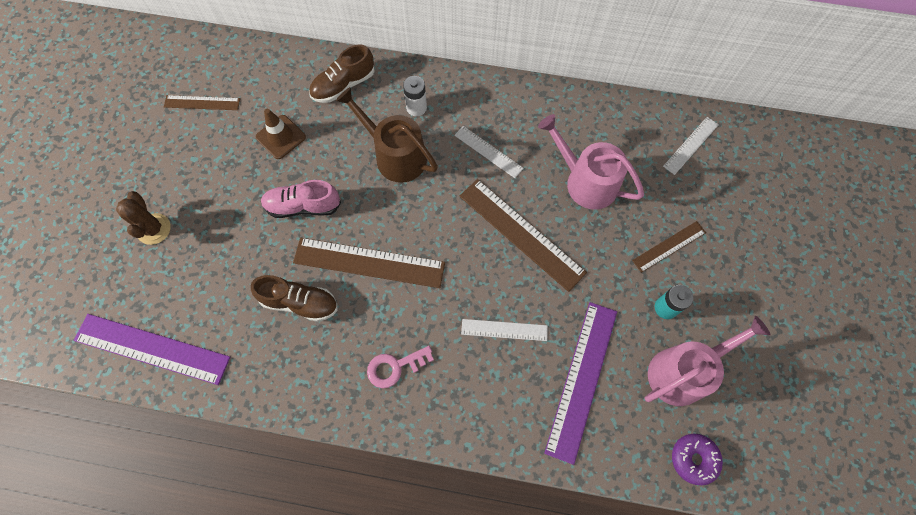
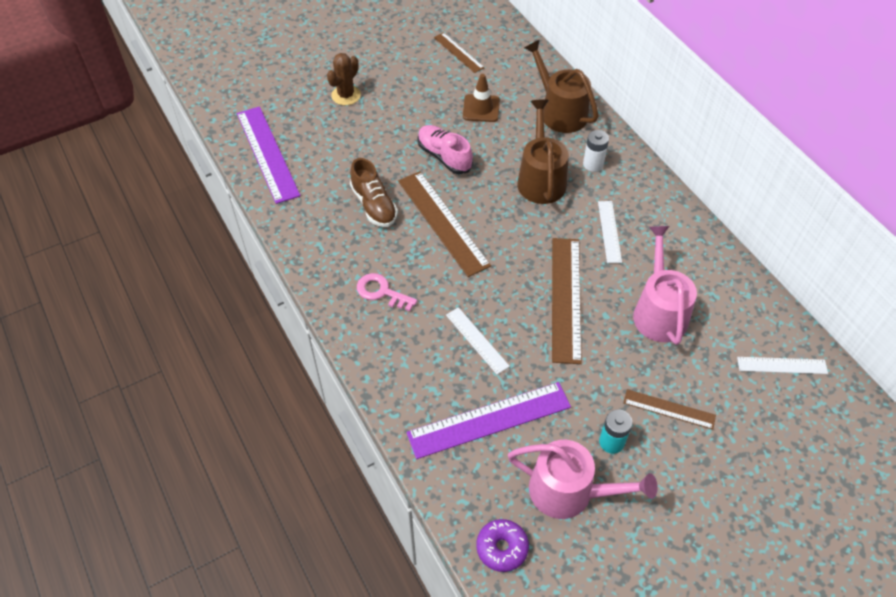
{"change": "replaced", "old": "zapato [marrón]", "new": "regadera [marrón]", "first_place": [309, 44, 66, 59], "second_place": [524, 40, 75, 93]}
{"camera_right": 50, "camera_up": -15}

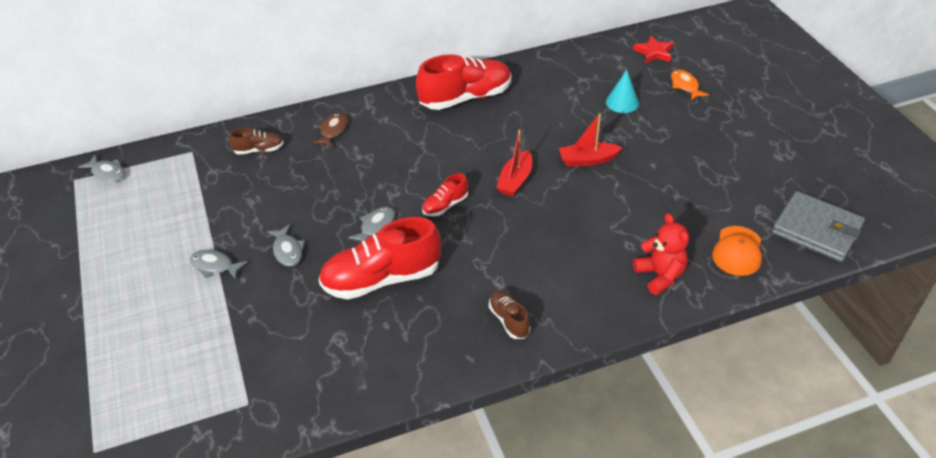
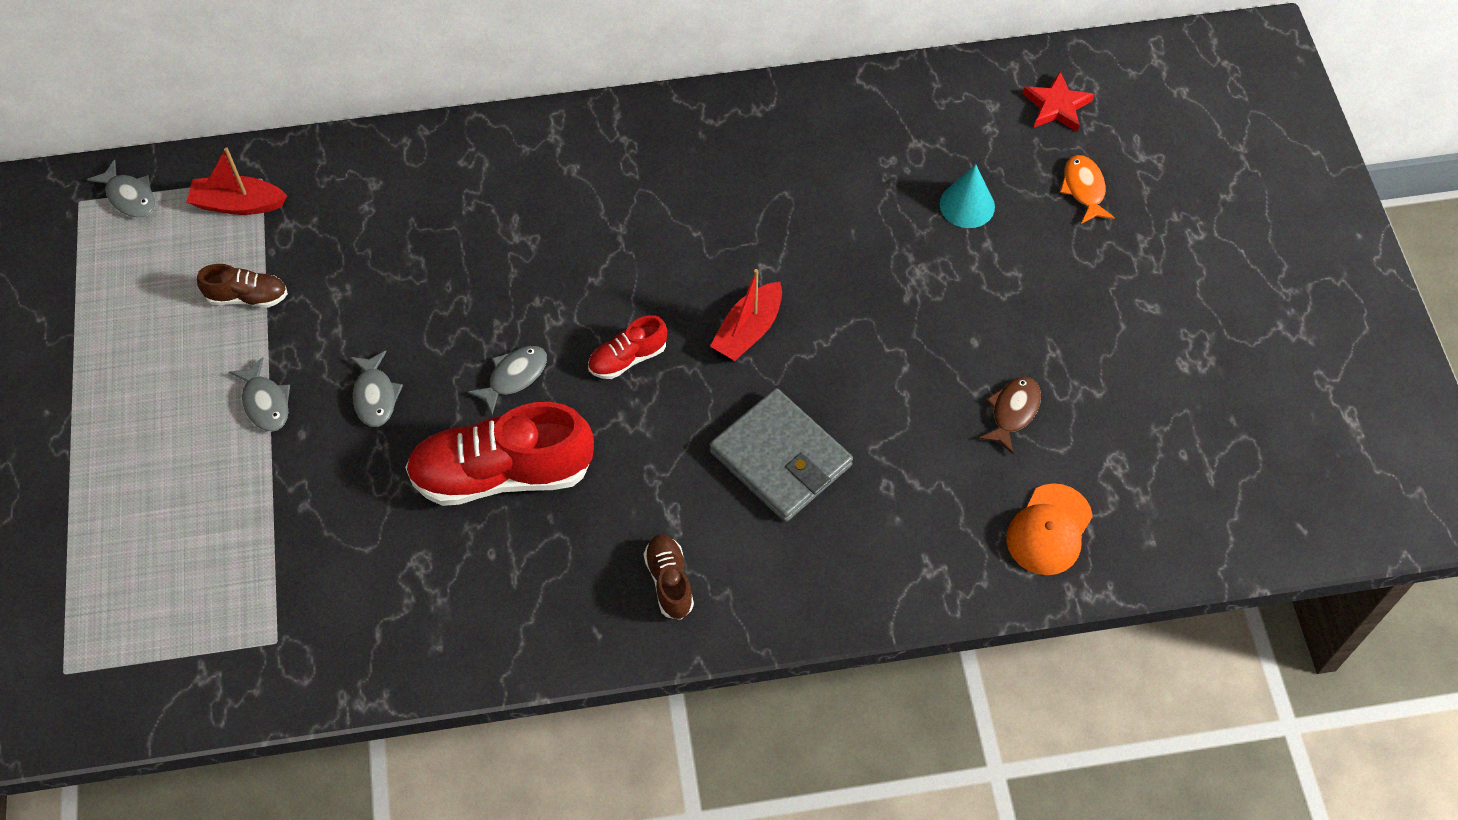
{"change": "removed", "old": "zapato [rojo]", "first_place": [416, 54, 95, 56]}
{"change": "moved", "old": "pez [marrón]", "first_place": [313, 113, 35, 34], "second_place": [979, 377, 62, 77]}
{"change": "moved", "old": "barco [rojo]", "first_place": [559, 113, 64, 53], "second_place": [186, 147, 101, 68]}
{"change": "moved", "old": "zapato [marrón]", "first_place": [229, 128, 55, 27], "second_place": [197, 264, 91, 43]}
{"change": "moved", "old": "cartera [gris]", "first_place": [772, 191, 93, 71], "second_place": [710, 388, 143, 134]}
{"change": "removed", "old": "osito [rojo]", "first_place": [633, 213, 56, 82]}
{"change": "turned", "old": "pez [gris]", "first_place": [190, 250, 58, 30], "second_place": [229, 357, 61, 75], "degrees": -150}
{"camera_right": 10, "camera_up": 15}

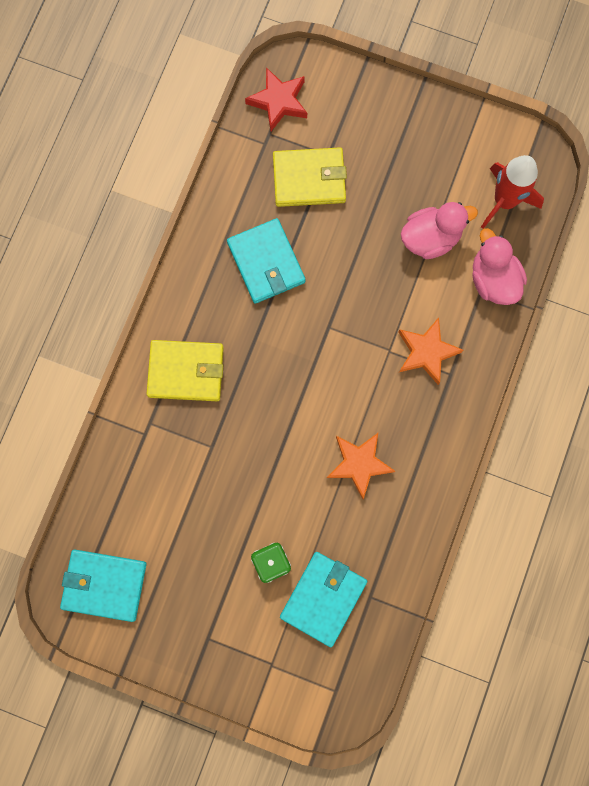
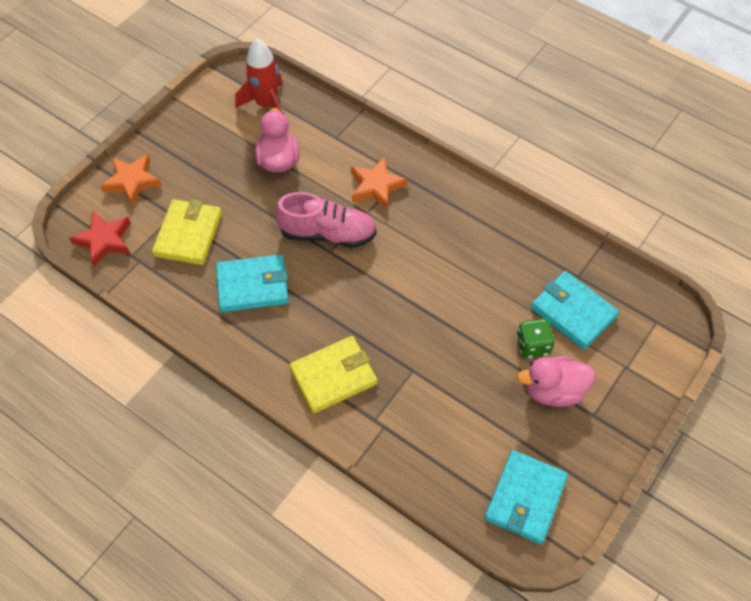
{"change": "moved", "old": "pato [rosa]", "first_place": [472, 228, 55, 77], "second_place": [517, 356, 78, 51]}
{"change": "turned", "old": "cartera [amarillo]", "first_place": [146, 340, 78, 61], "second_place": [289, 336, 88, 78], "degrees": 45}
{"change": "moved", "old": "estrella [naranja]", "first_place": [327, 433, 68, 66], "second_place": [100, 154, 62, 52]}
{"change": "added", "new": "zapato [rosa]", "second_place": [275, 192, 101, 56]}
{"camera_right": -75, "camera_up": -20}

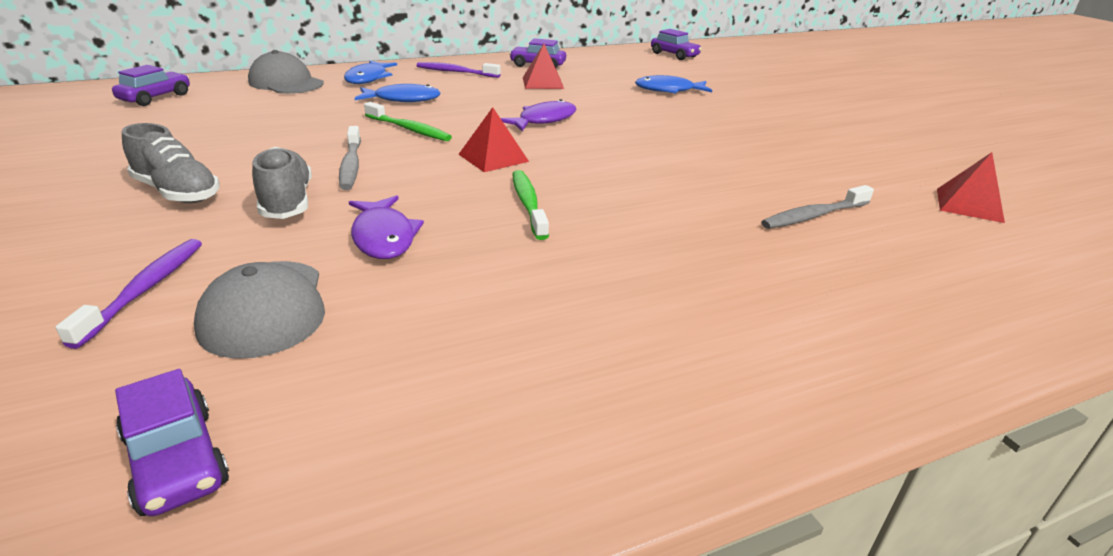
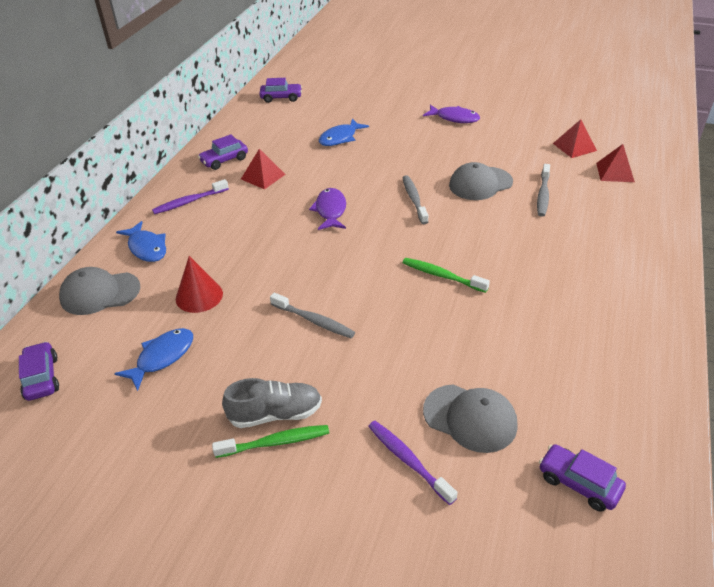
{"change": "moved", "old": "pez [azul]", "first_place": [355, 84, 86, 18], "second_place": [114, 328, 79, 63]}
{"change": "moved", "old": "cepillo de dientes [verde]", "first_place": [364, 102, 88, 39], "second_place": [212, 425, 117, 33]}
{"change": "moved", "old": "pirámide [rojo]", "first_place": [459, 107, 70, 65], "second_place": [596, 144, 39, 38]}
{"change": "removed", "old": "zapato [gris]", "first_place": [252, 147, 60, 72]}
{"change": "moved", "old": "pez [morado]", "first_place": [349, 195, 75, 64], "second_place": [423, 105, 57, 18]}
{"change": "turned", "old": "coche [morado]", "first_place": [115, 369, 114, 147], "second_place": [539, 444, 87, 68], "degrees": -150}
{"change": "added", "new": "gorra [gris]", "second_place": [449, 162, 64, 38]}
{"change": "added", "new": "cepillo de dientes [gris]", "second_place": [402, 175, 27, 49]}
{"change": "added", "new": "cono [rojo]", "second_place": [176, 256, 47, 57]}
{"camera_right": -45, "camera_up": 10}

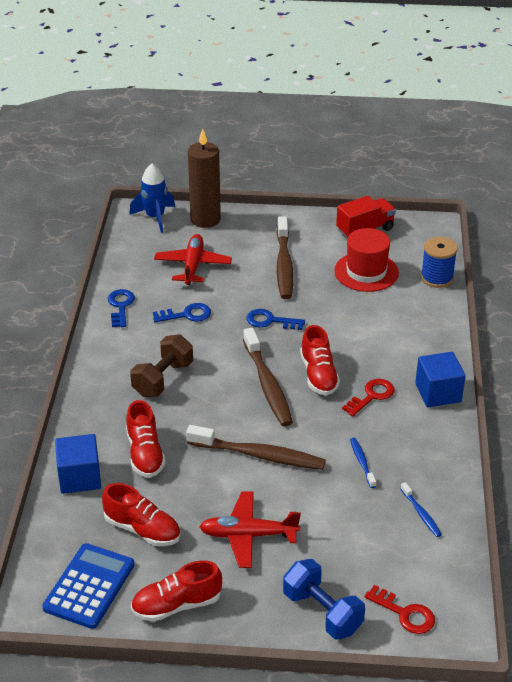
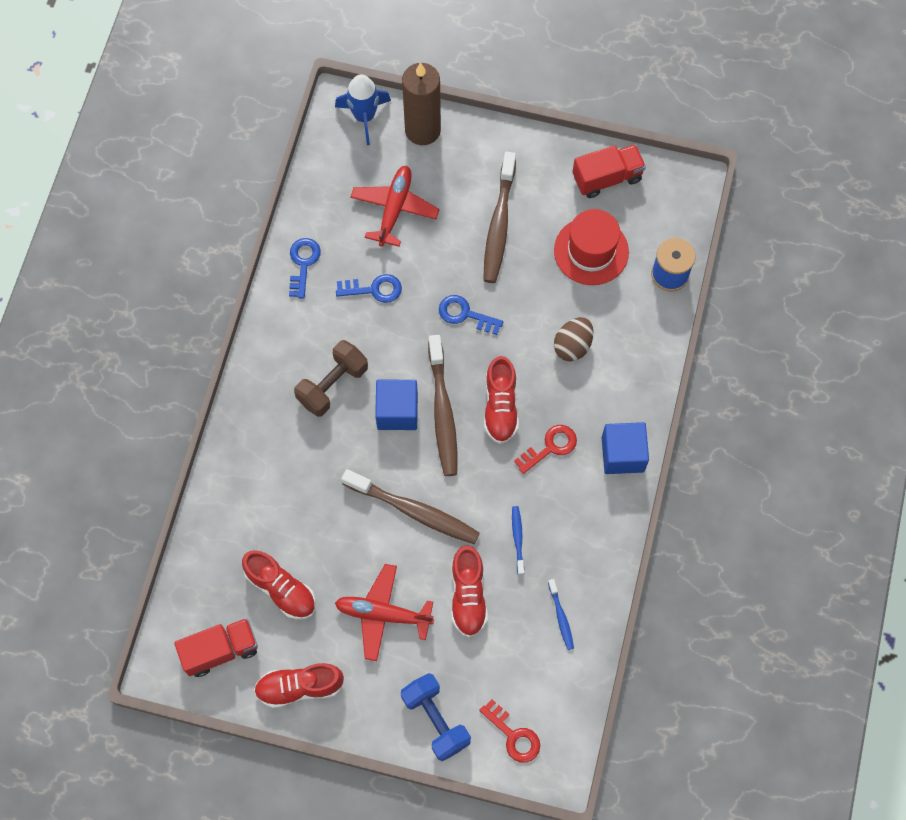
{"change": "moved", "old": "zapato [rojo]", "first_place": [126, 400, 40, 78], "second_place": [452, 545, 36, 93]}
{"change": "moved", "old": "cubo [azul]", "first_place": [55, 434, 46, 60], "second_place": [375, 380, 43, 50]}
{"change": "replaced", "old": "calculadora [azul]", "new": "camión [rojo]", "first_place": [42, 543, 92, 86], "second_place": [174, 618, 84, 59]}
{"change": "added", "new": "huevo [marrón]", "second_place": [554, 317, 39, 45]}
{"camera_right": 10, "camera_up": 30}

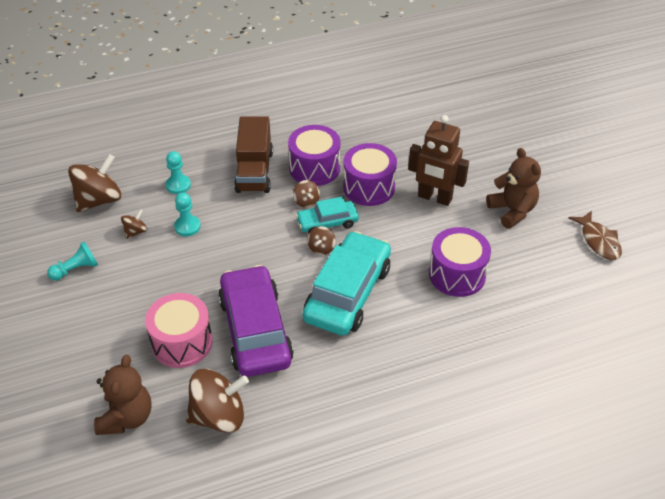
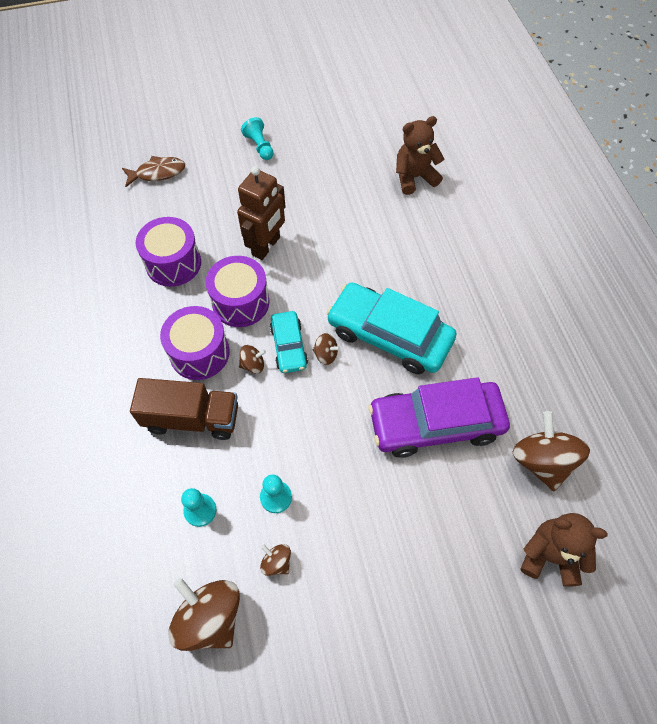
{"change": "moved", "old": "osito [marrón]", "first_place": [486, 148, 55, 81], "second_place": [396, 116, 48, 79]}
{"change": "moved", "old": "pez [marrón]", "first_place": [569, 211, 53, 49], "second_place": [122, 156, 63, 31]}
{"change": "moved", "old": "tambor [morado]", "first_place": [429, 227, 62, 70], "second_place": [136, 217, 65, 70]}
{"change": "moved", "old": "peón [turquesa]", "first_place": [47, 241, 51, 40], "second_place": [241, 117, 33, 43]}
{"change": "removed", "old": "tambor [rosa]", "first_place": [145, 293, 68, 75]}
{"camera_right": -85, "camera_up": 15}

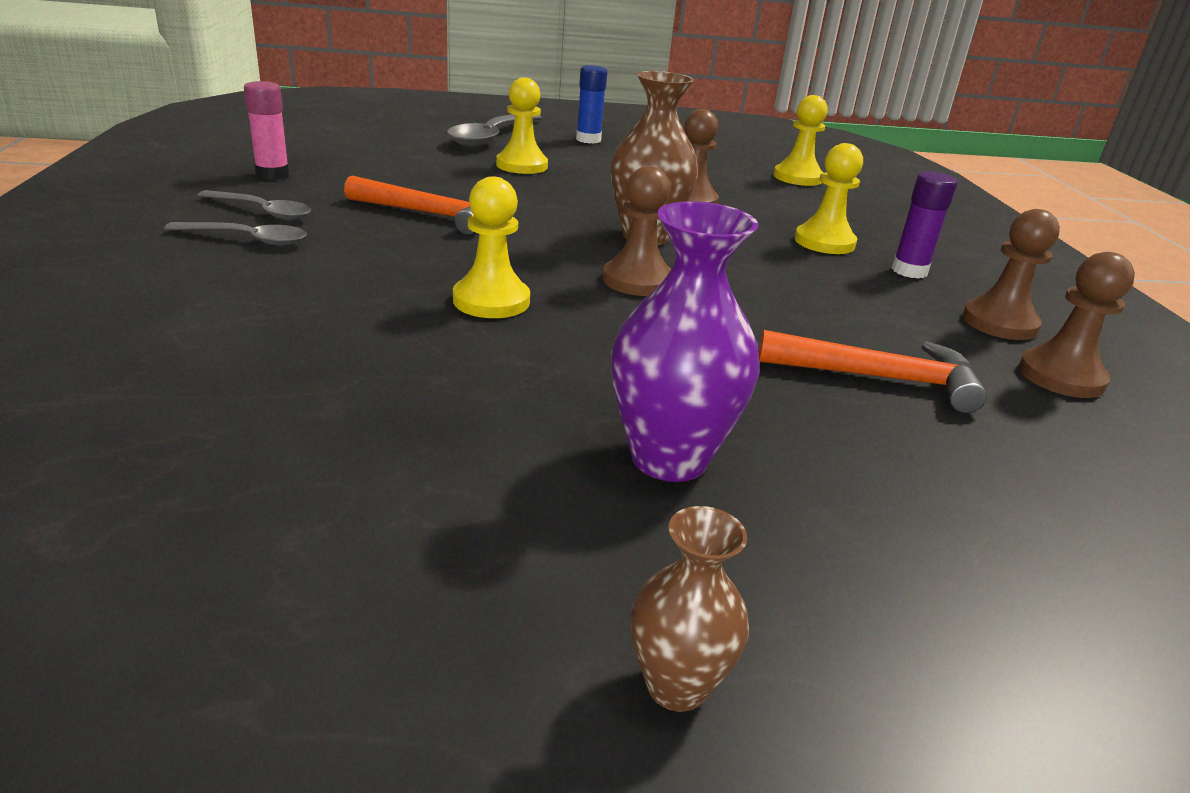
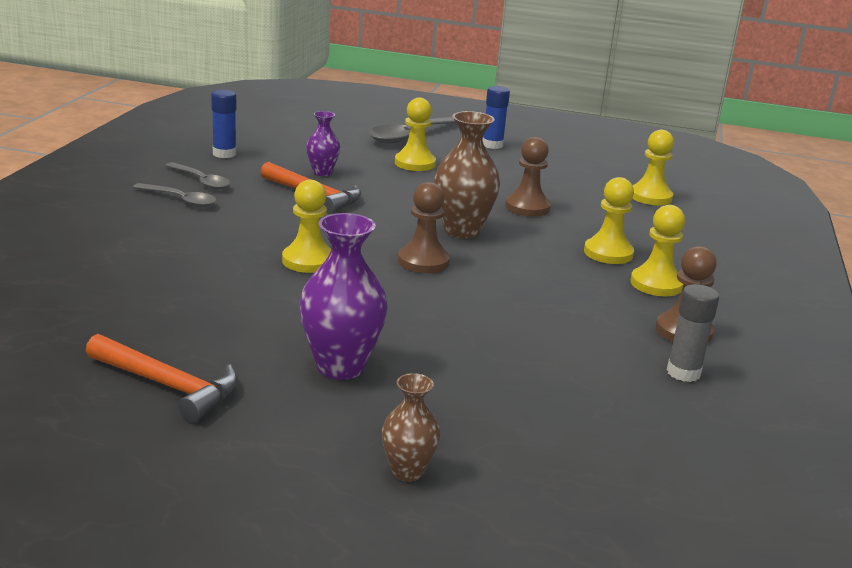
{"change": "recoloured", "old": "barra de pegamento [rosa]", "new": "barra de pegamento [azul]", "first_place": [244, 81, 45, 99], "second_place": [211, 90, 25, 68]}
{"change": "replaced", "old": "barra de pegamento [morado]", "new": "peón [amarillo]", "first_place": [892, 172, 65, 107], "second_place": [630, 205, 55, 91]}
{"change": "replaced", "old": "peón [marrón]", "new": "barra de pegamento [gris]", "first_place": [1018, 252, 117, 146], "second_place": [667, 284, 52, 98]}
{"change": "moved", "old": "martillo [naranja]", "first_place": [759, 330, 228, 83], "second_place": [86, 334, 152, 88]}
{"change": "moved", "old": "florero [marrón]", "first_place": [631, 506, 118, 206], "second_place": [382, 373, 58, 109]}
{"change": "added", "new": "florero [morado]", "second_place": [306, 111, 34, 65]}
{"camera_right": 20, "camera_up": -5}

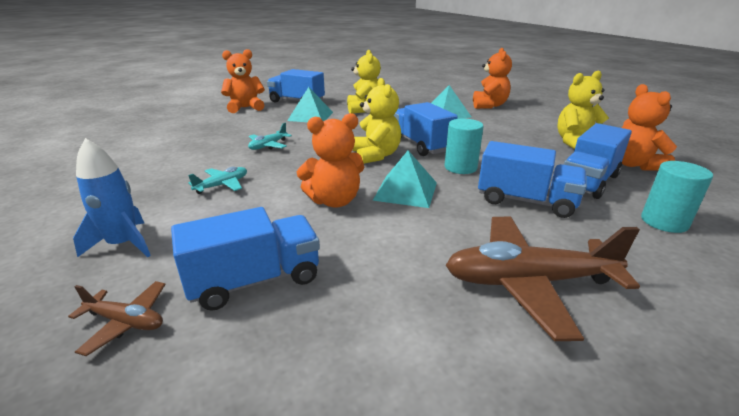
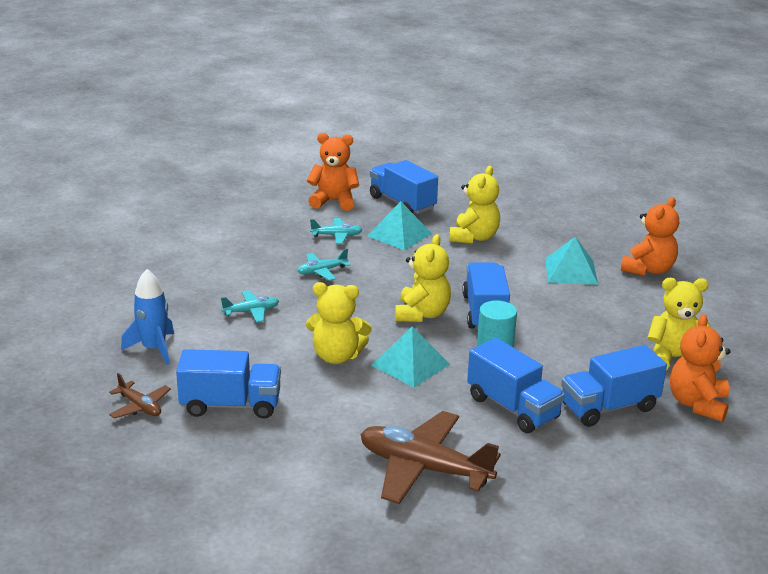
{"change": "recoloured", "old": "osito [naranja]", "new": "osito [amarillo]", "first_place": [297, 113, 67, 95], "second_place": [306, 282, 66, 82]}
{"change": "removed", "old": "cilindro [turquesa]", "first_place": [641, 161, 72, 72]}
{"change": "added", "new": "avión [turquesa]", "second_place": [310, 218, 52, 26]}
{"camera_right": 25, "camera_up": 0}

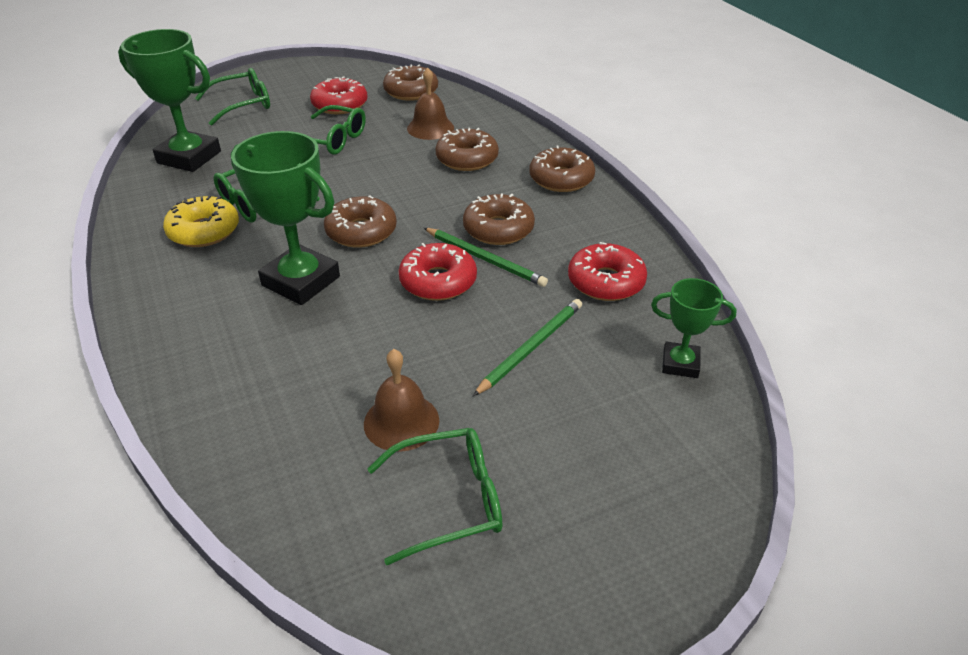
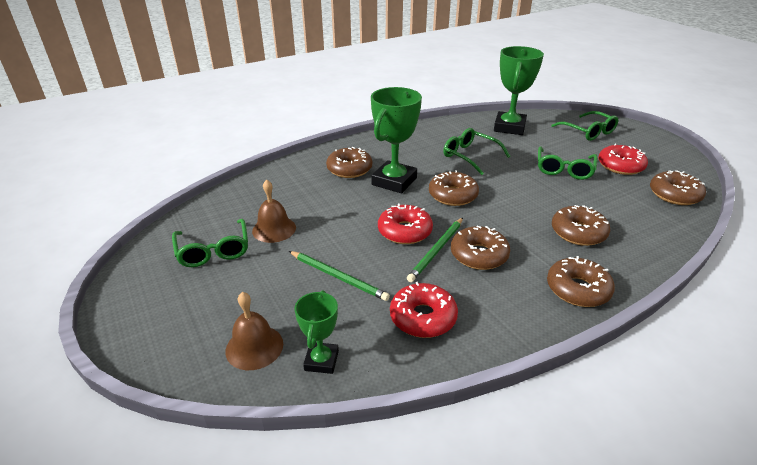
{"change": "moved", "old": "campana [marrón]", "first_place": [407, 67, 47, 73], "second_place": [225, 292, 58, 78]}
{"change": "removed", "old": "rosquilla [amarillo]", "first_place": [163, 196, 76, 51]}
{"change": "added", "new": "rosquilla [marrón]", "second_place": [326, 147, 46, 31]}
{"camera_right": 85, "camera_up": -5}

